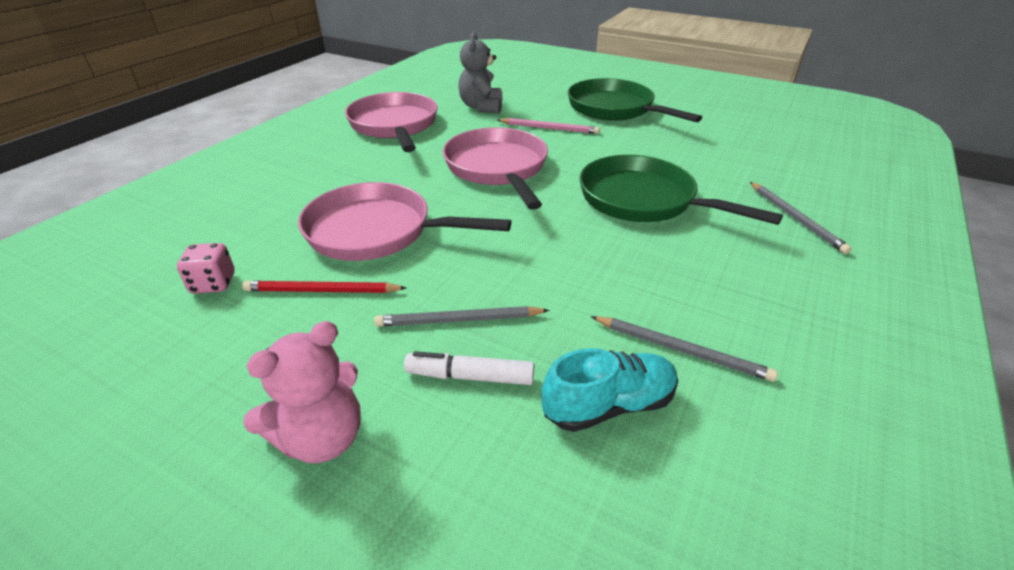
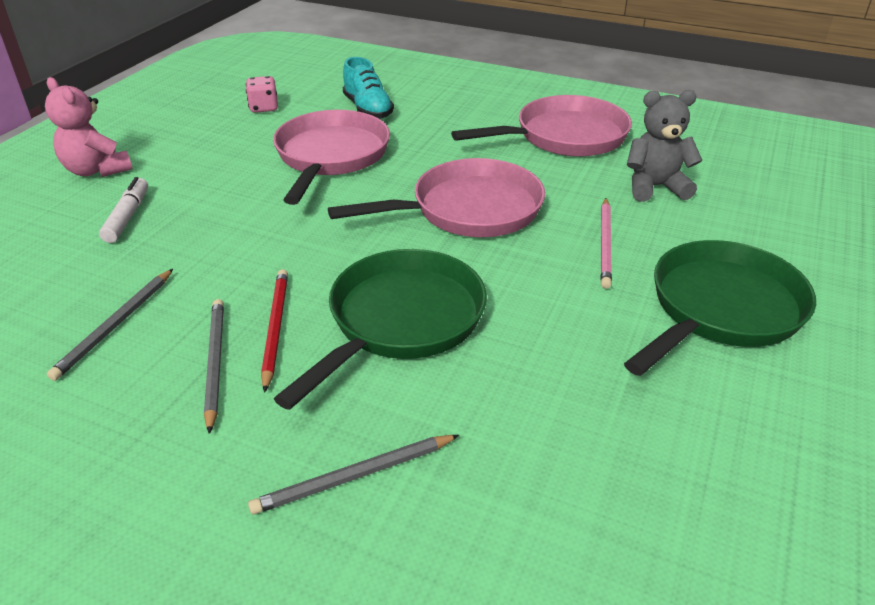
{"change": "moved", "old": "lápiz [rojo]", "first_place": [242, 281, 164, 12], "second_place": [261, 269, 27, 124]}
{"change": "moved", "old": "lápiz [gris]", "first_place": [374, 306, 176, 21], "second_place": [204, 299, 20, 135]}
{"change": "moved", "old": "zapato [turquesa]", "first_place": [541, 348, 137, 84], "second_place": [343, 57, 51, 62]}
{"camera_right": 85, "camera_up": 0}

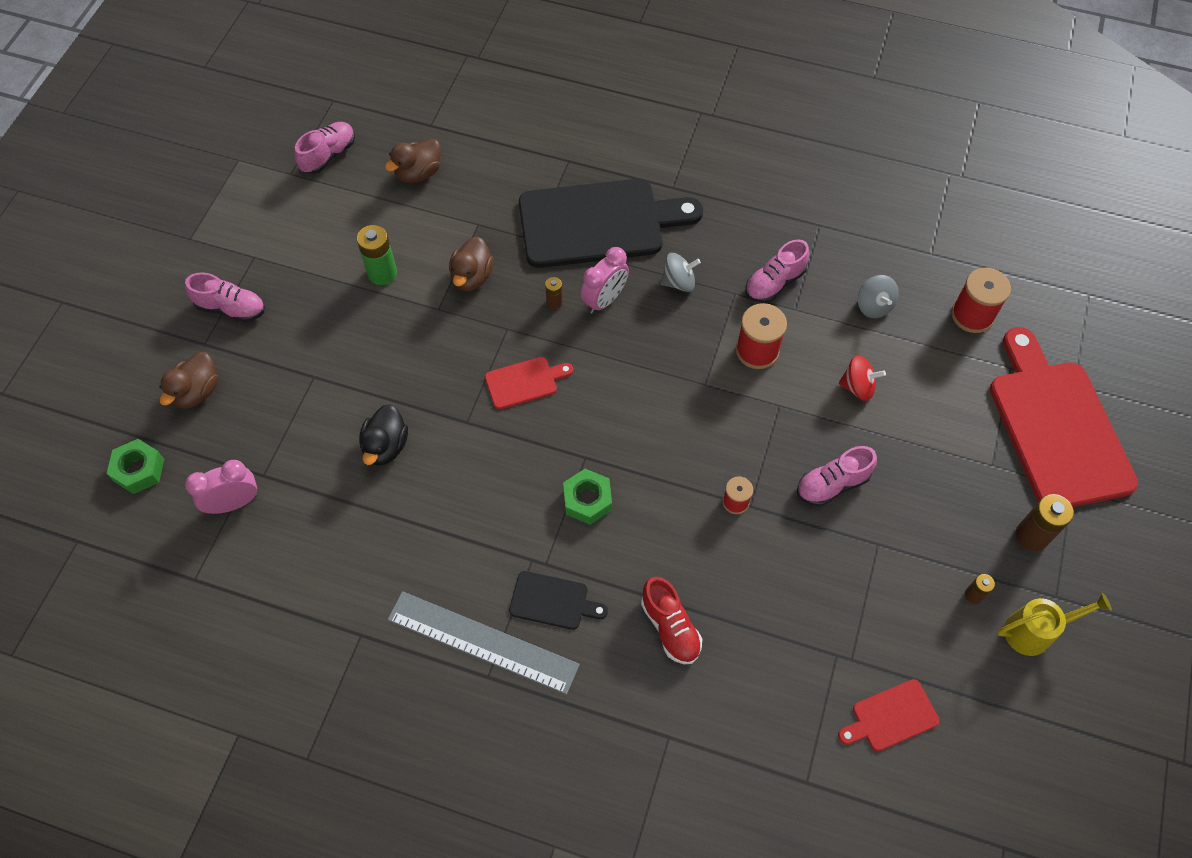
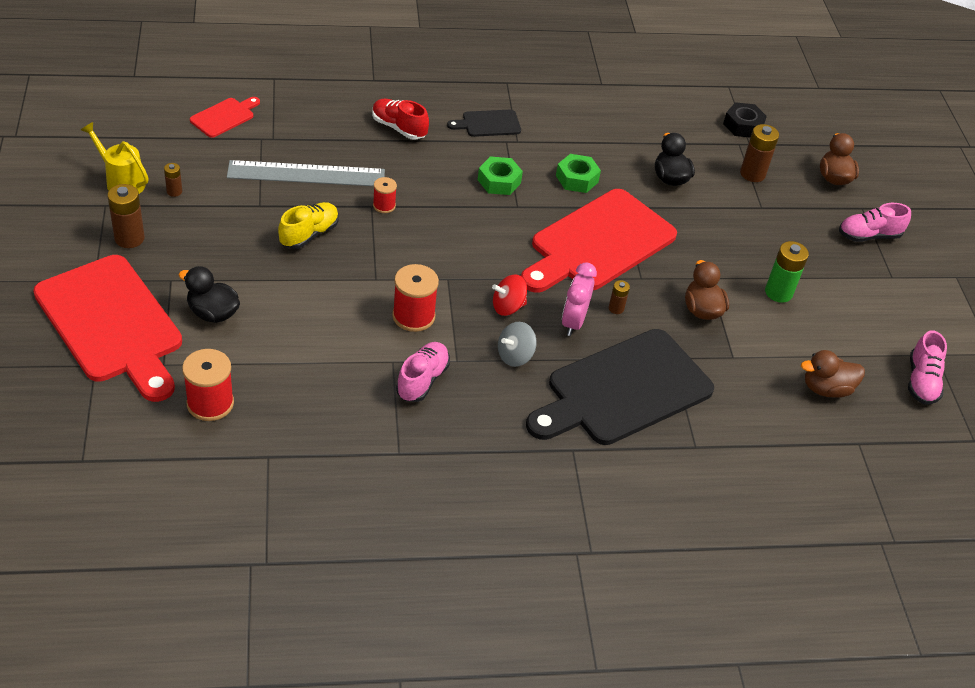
{"change": "turned", "old": "pato [marrón]", "first_place": [385, 138, 56, 45], "second_place": [801, 350, 64, 48], "degrees": -120}
{"change": "removed", "old": "peonza [gris]", "first_place": [858, 275, 40, 43]}
{"change": "moved", "old": "peonza [rojo]", "first_place": [839, 355, 47, 46], "second_place": [492, 274, 35, 42]}
{"change": "resized", "old": "tabla de cortar [rojo]", "first_place": [485, 357, 88, 53], "second_place": [521, 189, 156, 104], "factor": 2.26}
{"change": "moved", "old": "tuerca [verde]", "first_place": [107, 439, 57, 55], "second_place": [556, 154, 45, 39]}
{"change": "recoloured", "old": "zapato [rosa]", "new": "zapato [amarillo]", "first_place": [797, 446, 80, 60], "second_place": [278, 202, 61, 47]}
{"change": "replaced", "old": "despertador [rosa]", "new": "tuerca [negro]", "first_place": [185, 460, 72, 54], "second_place": [723, 102, 44, 35]}
{"change": "moved", "old": "regla [gris]", "first_place": [388, 591, 192, 104], "second_place": [227, 160, 158, 26]}
{"change": "turned", "old": "regadera [amarillo]", "first_place": [997, 593, 115, 63], "second_place": [81, 122, 67, 72], "degrees": 75}
{"change": "added", "new": "pila [marrón]", "second_place": [740, 124, 39, 58]}
{"change": "added", "new": "pato [negro]", "second_place": [179, 266, 61, 57]}
{"camera_right": 150, "camera_up": -15}

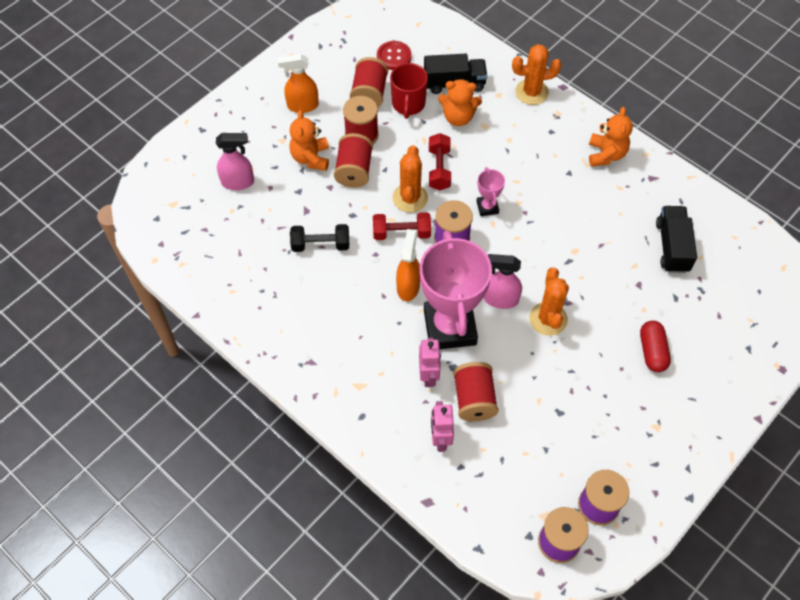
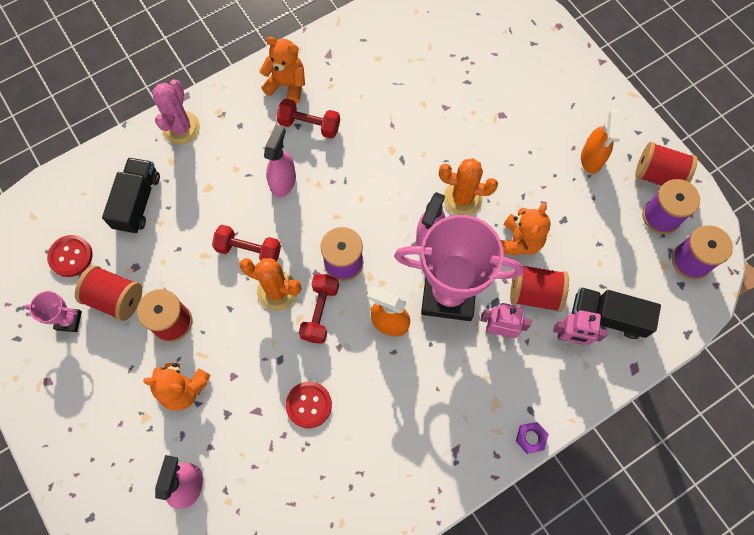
{"change": "recoloured", "old": "cactus [naranja]", "new": "cactus [rosa]", "first_place": [512, 44, 50, 61], "second_place": [152, 80, 48, 64]}
{"change": "moved", "old": "pulverizador [naranja]", "first_place": [278, 54, 41, 59], "second_place": [581, 109, 42, 65]}
{"change": "removed", "old": "taza [rojo]", "first_place": [390, 63, 38, 56]}
{"change": "moved", "old": "osito [naranja]", "first_place": [438, 79, 44, 47], "second_place": [501, 203, 50, 53]}
{"change": "moved", "old": "carrete [rojo]", "first_place": [334, 133, 39, 55], "second_place": [635, 142, 63, 44]}
{"change": "moved", "old": "trofeo [rosa]", "first_place": [477, 167, 28, 49], "second_place": [24, 291, 58, 41]}
{"change": "moved", "old": "camión [negro]", "first_place": [656, 206, 41, 67], "second_place": [572, 287, 89, 52]}
{"change": "replaced", "old": "mancuerna [negro]", "new": "botón [rojo]", "first_place": [290, 224, 59, 28], "second_place": [286, 382, 46, 46]}
{"change": "removed", "old": "cápsula [rojo]", "first_place": [640, 321, 31, 51]}
{"change": "added", "new": "mancuerna [rojo]", "second_place": [276, 98, 64, 41]}
{"change": "added", "new": "pulverizador [rosa]", "second_place": [264, 124, 32, 74]}
{"change": "added", "new": "tuerca [morado]", "second_place": [516, 422, 33, 32]}
{"camera_right": -75, "camera_up": 10}

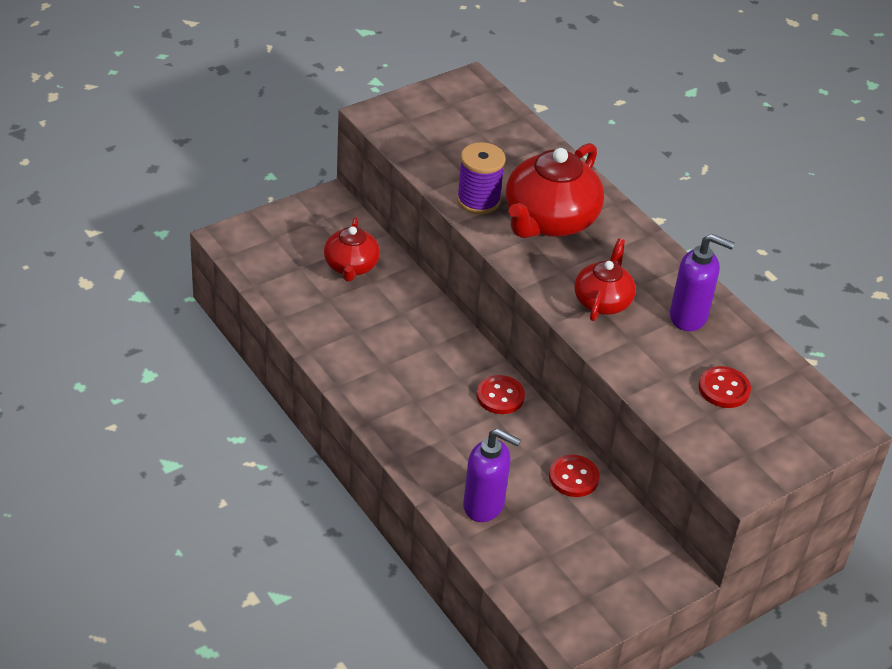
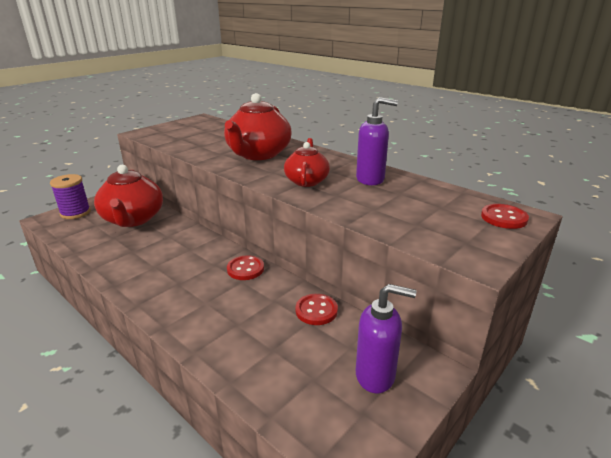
{"change": "moved", "old": "carrete [morado]", "first_place": [457, 142, 49, 72], "second_place": [50, 174, 41, 45]}
{"change": "resized", "old": "tetera [rojo]", "first_place": [324, 217, 56, 64], "second_place": [94, 165, 69, 62], "factor": 1.68}
{"change": "moved", "old": "botón [rojo]", "first_place": [699, 366, 52, 42], "second_place": [481, 204, 48, 25]}
{"change": "moved", "old": "dispensador de jabón [morado]", "first_place": [463, 429, 58, 93], "second_place": [356, 284, 60, 109]}
{"camera_right": -10, "camera_up": -15}

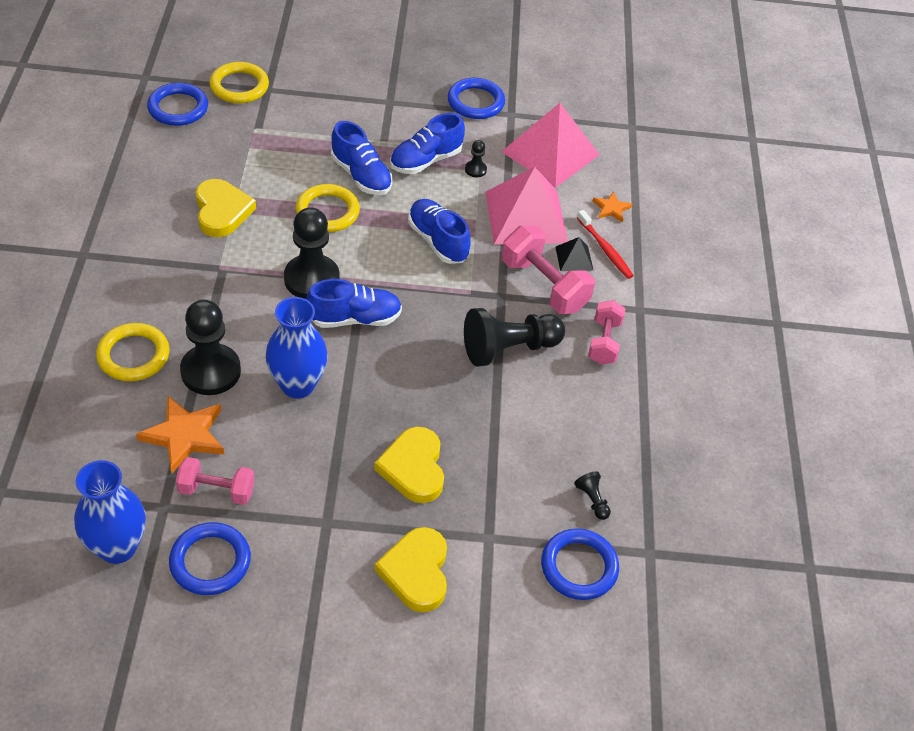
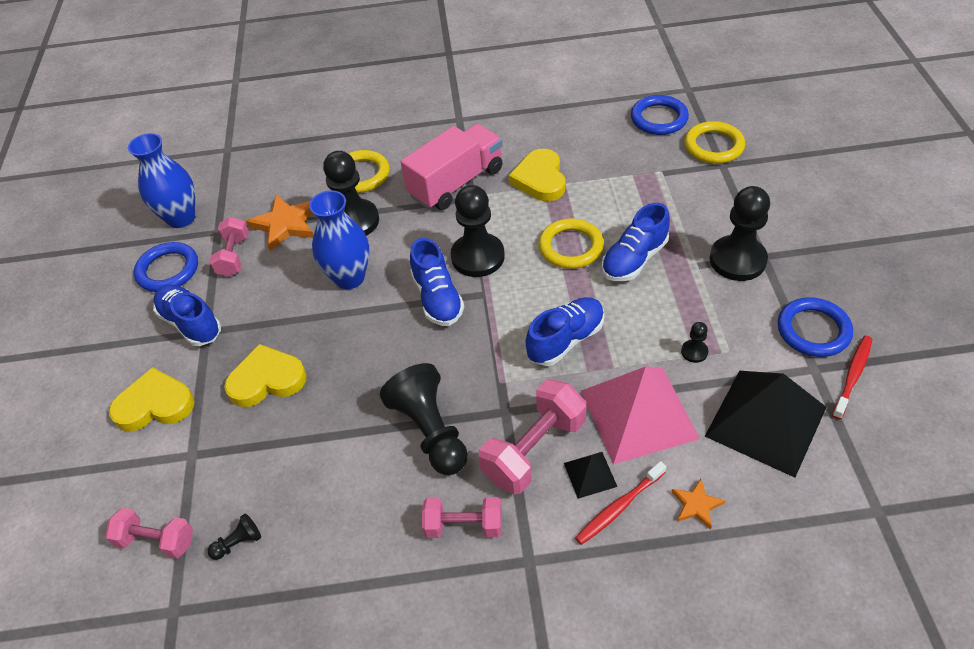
{"change": "recoloured", "old": "pirámide [rosa]", "new": "pirámide [negro]", "first_place": [502, 103, 98, 85], "second_place": [705, 371, 121, 107]}
{"change": "moved", "old": "zapato [azul]", "first_place": [390, 113, 75, 61], "second_place": [153, 284, 68, 62]}
{"change": "turned", "old": "corazón [amarillo]", "first_place": [196, 179, 60, 58], "second_place": [509, 149, 56, 52], "degrees": 105}
{"change": "replaced", "old": "anillo [azul]", "new": "mancuerna [rosa]", "first_place": [541, 528, 78, 72], "second_place": [105, 508, 88, 51]}
{"change": "added", "new": "camión [rosa]", "second_place": [401, 124, 102, 86]}
{"change": "added", "new": "peón [negro]", "second_place": [710, 186, 60, 95]}
{"change": "added", "new": "cepillo de dientes [rojo]", "second_place": [832, 336, 41, 83]}
{"camera_right": 90, "camera_up": 0}

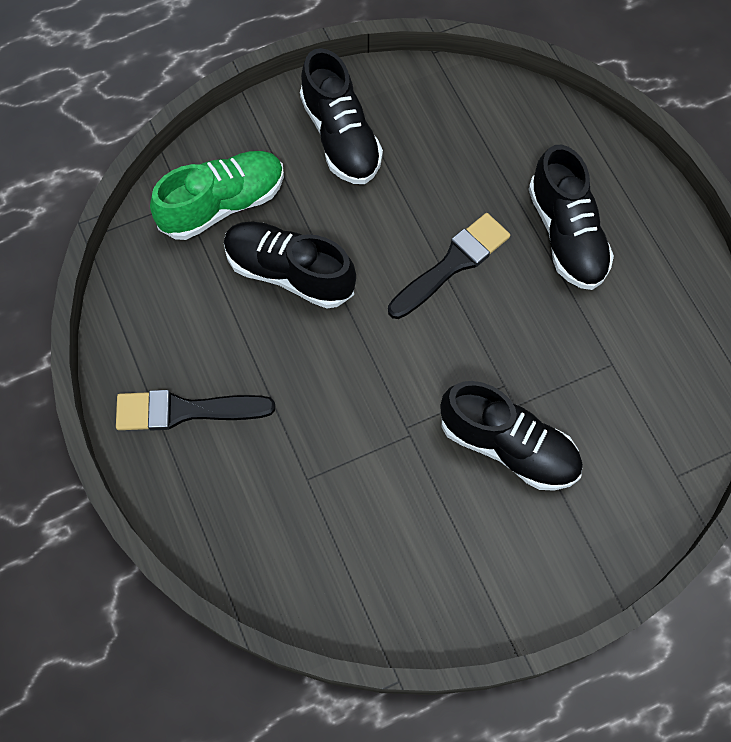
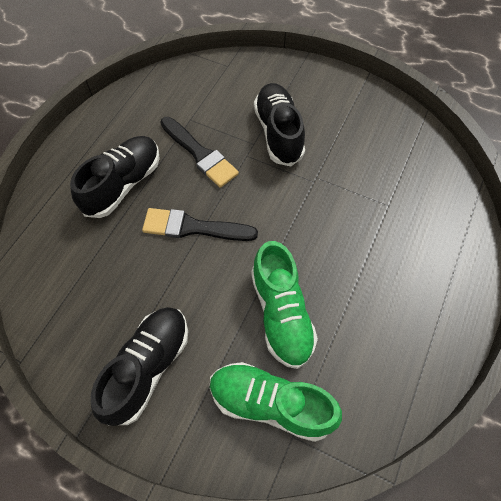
{"change": "recoloured", "old": "zapato [negro]", "new": "zapato [verde]", "first_place": [224, 222, 132, 86], "second_place": [251, 241, 67, 128]}
{"change": "moved", "old": "pincel [negro]", "first_place": [116, 390, 159, 41], "second_place": [161, 117, 78, 71]}
{"camera_right": -130, "camera_up": -5}

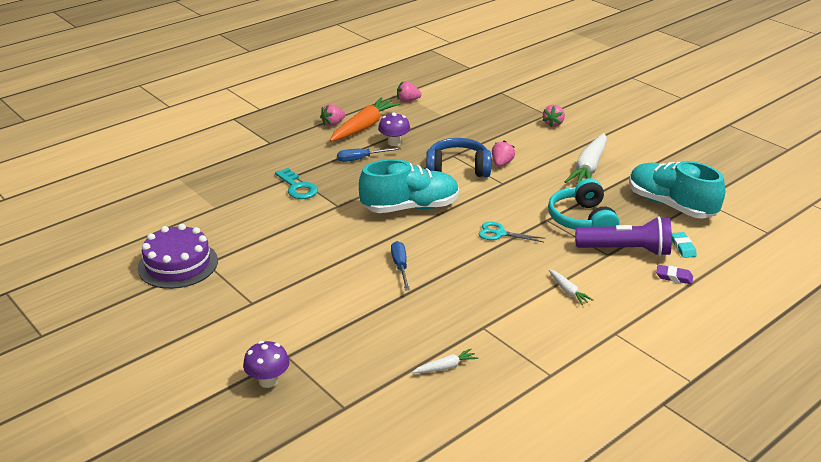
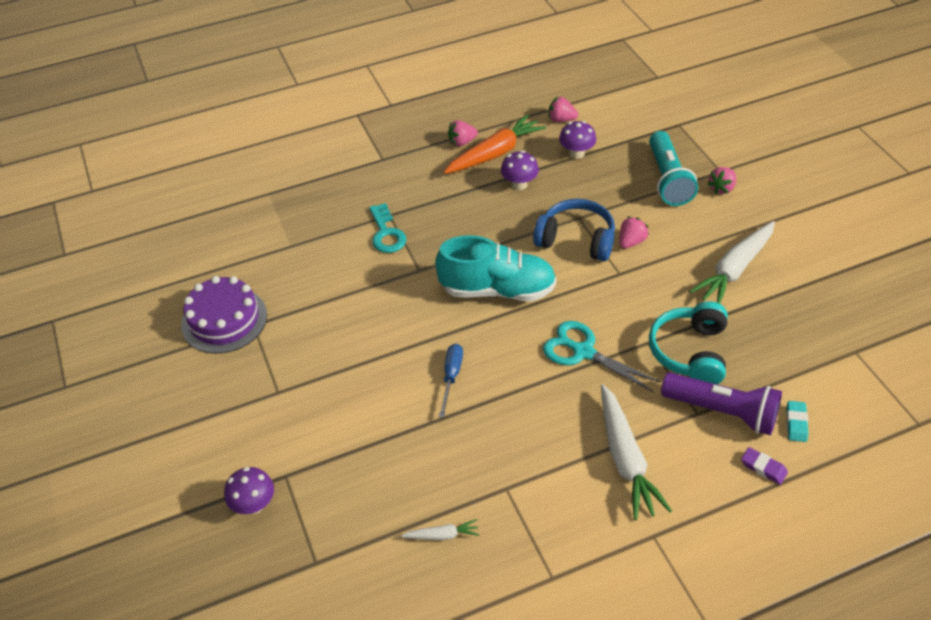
{"change": "removed", "old": "destornillador [azul]", "first_place": [337, 147, 64, 15]}
{"change": "removed", "old": "zapato [turquesa]", "first_place": [629, 161, 96, 58]}
{"change": "resized", "old": "tijeras [turquesa]", "first_place": [478, 222, 67, 20], "second_place": [543, 321, 118, 71], "factor": 1.55}
{"change": "resized", "old": "zanahoria [blanco]", "first_place": [549, 269, 44, 36], "second_place": [601, 384, 71, 136], "factor": 2.13}
{"change": "added", "new": "seta [morado]", "second_place": [559, 121, 37, 38]}
{"change": "added", "new": "lámpara de mano [turquesa]", "second_place": [649, 131, 49, 75]}
{"camera_right": 20, "camera_up": 15}

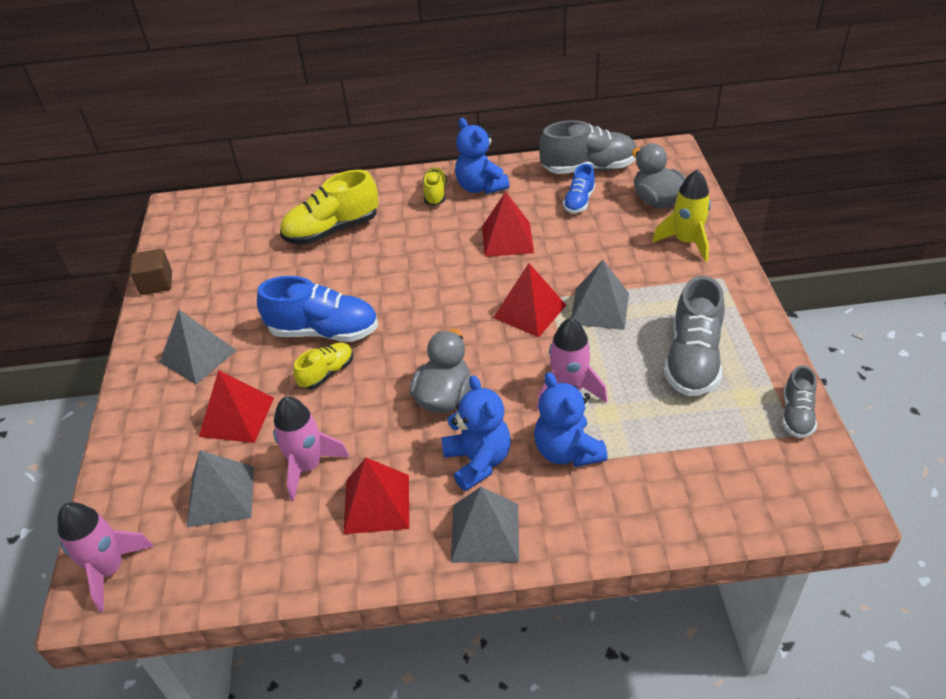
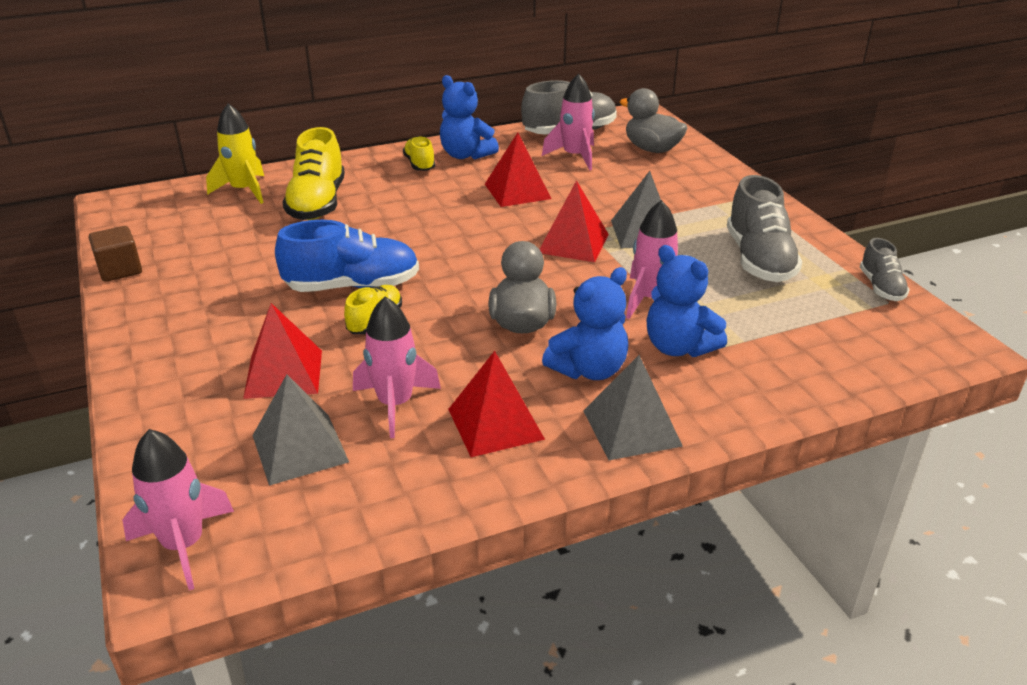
{"change": "replaced", "old": "zapato [azul]", "new": "cohete [rosa]", "first_place": [563, 164, 32, 49], "second_place": [542, 73, 53, 97]}
{"change": "turned", "old": "zapato [amarillo]", "first_place": [280, 170, 99, 75], "second_place": [282, 127, 63, 93], "degrees": -45}
{"change": "moved", "old": "cohete [amarillo]", "first_place": [652, 170, 59, 92], "second_place": [206, 103, 58, 101]}
{"change": "removed", "old": "pirámide [gris]", "first_place": [159, 310, 78, 74]}
{"change": "turned", "old": "osito [azul]", "first_place": [441, 375, 70, 116], "second_place": [542, 267, 86, 113], "degrees": 90}
{"camera_right": -20, "camera_up": -10}

